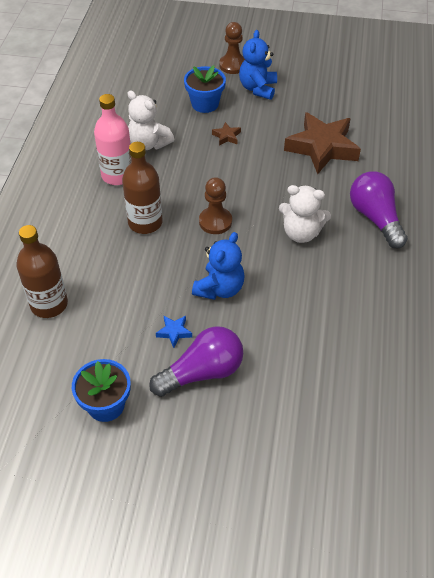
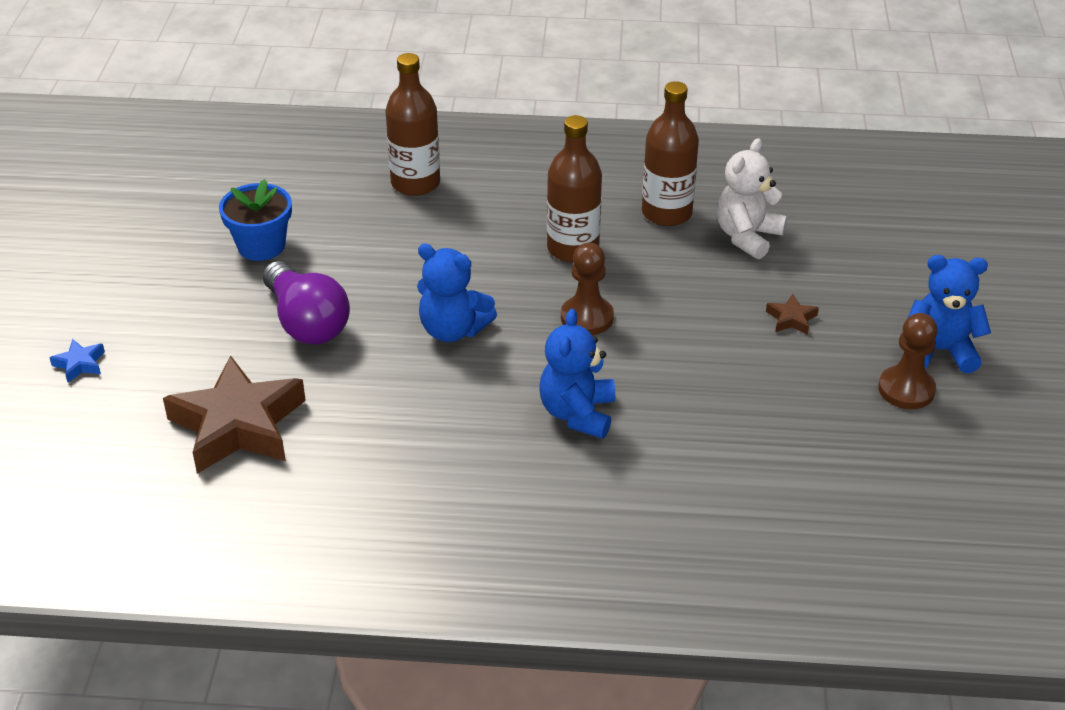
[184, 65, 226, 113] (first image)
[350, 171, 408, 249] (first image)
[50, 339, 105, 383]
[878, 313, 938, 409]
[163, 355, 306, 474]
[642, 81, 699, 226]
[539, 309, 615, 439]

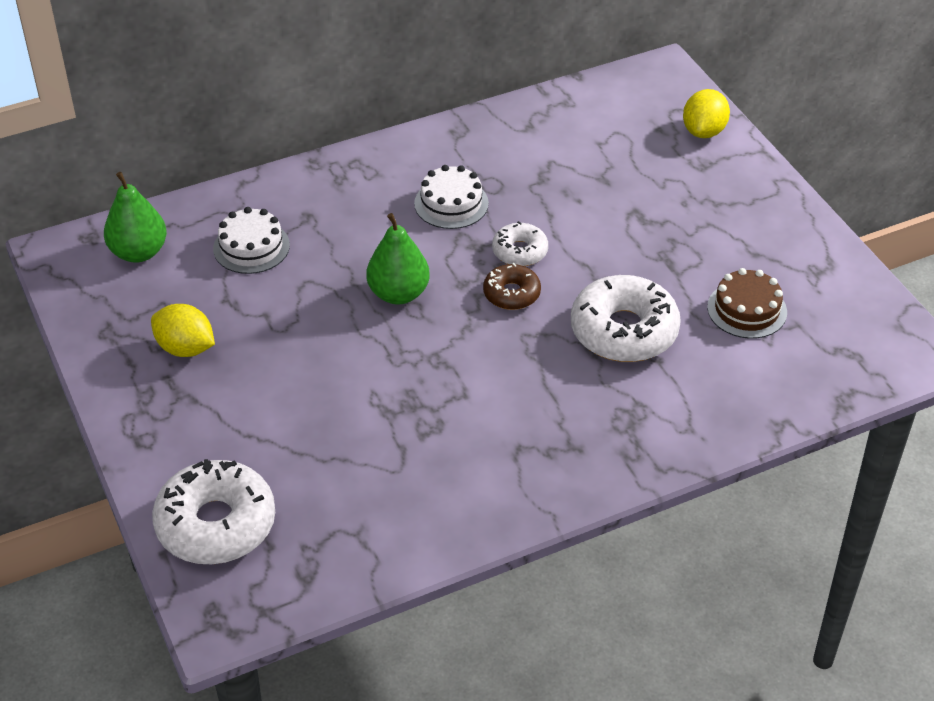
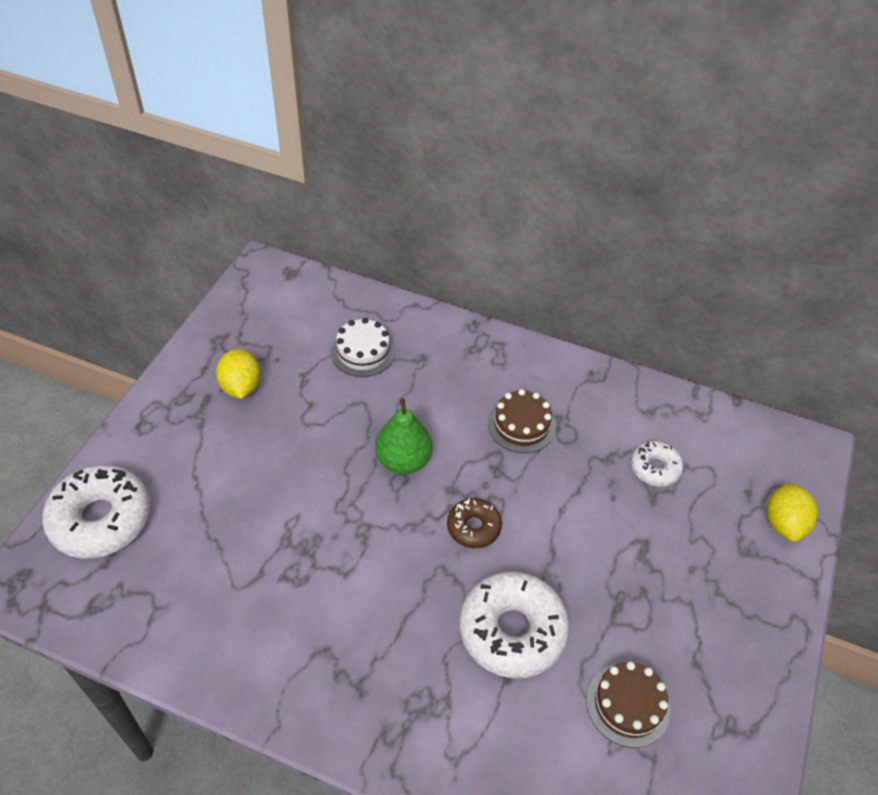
[104, 172, 167, 263] (first image)
[631, 441, 683, 487]
[488, 389, 556, 453]
[767, 482, 818, 542]

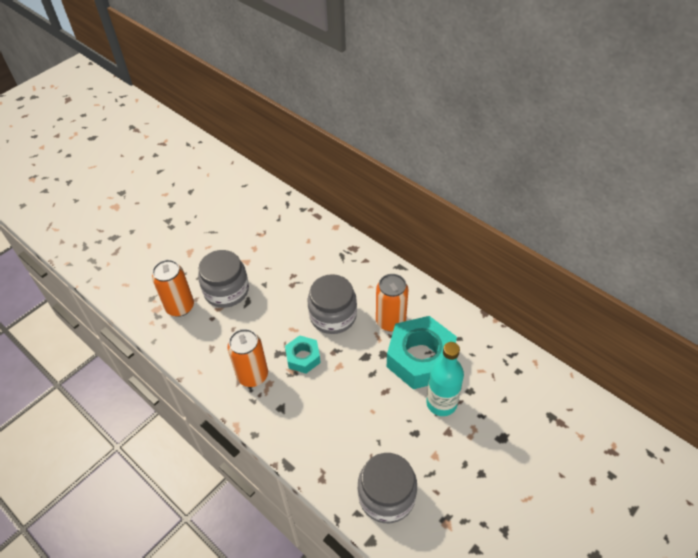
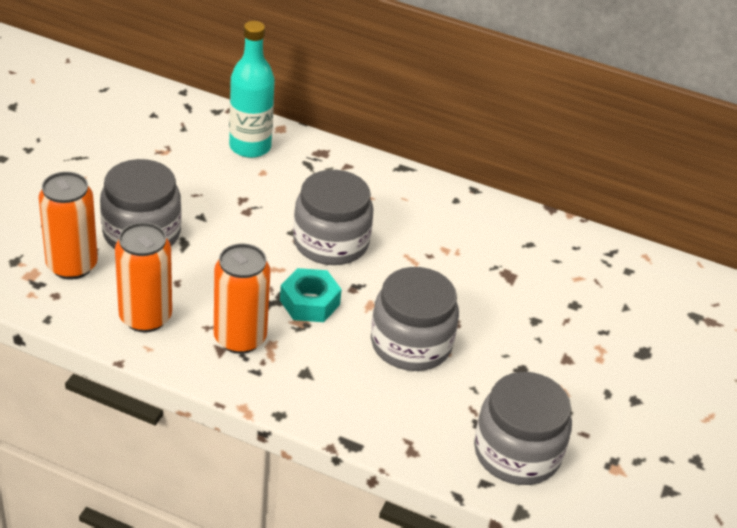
[387, 316, 457, 389] (first image)
[371, 267, 459, 371]
[115, 222, 172, 333]
[229, 21, 275, 158]

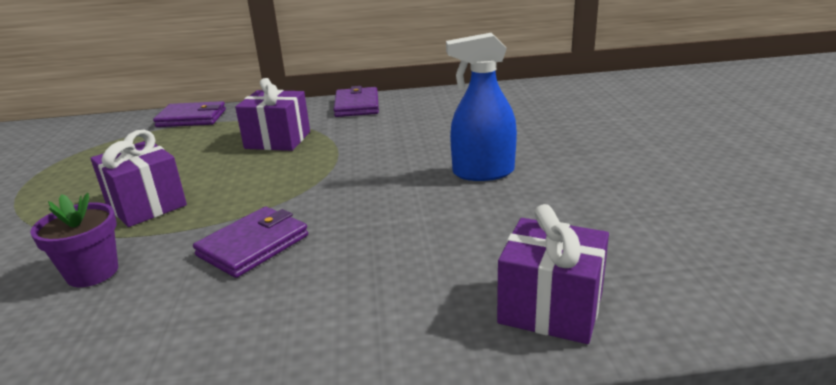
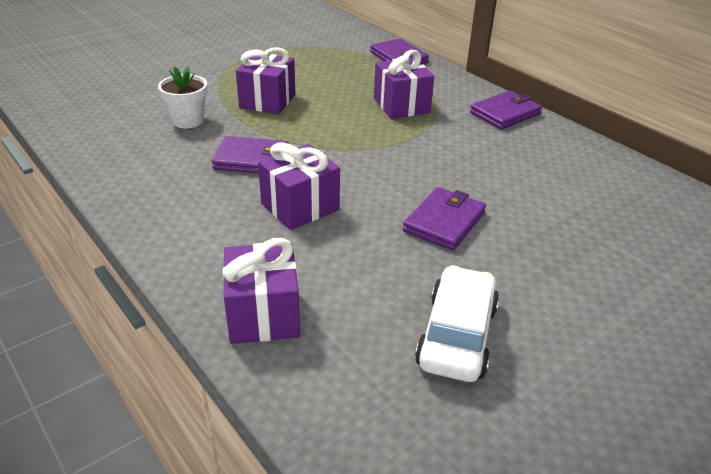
[258, 143, 340, 230]
[415, 265, 499, 382]
[403, 187, 486, 251]
[158, 66, 208, 128]

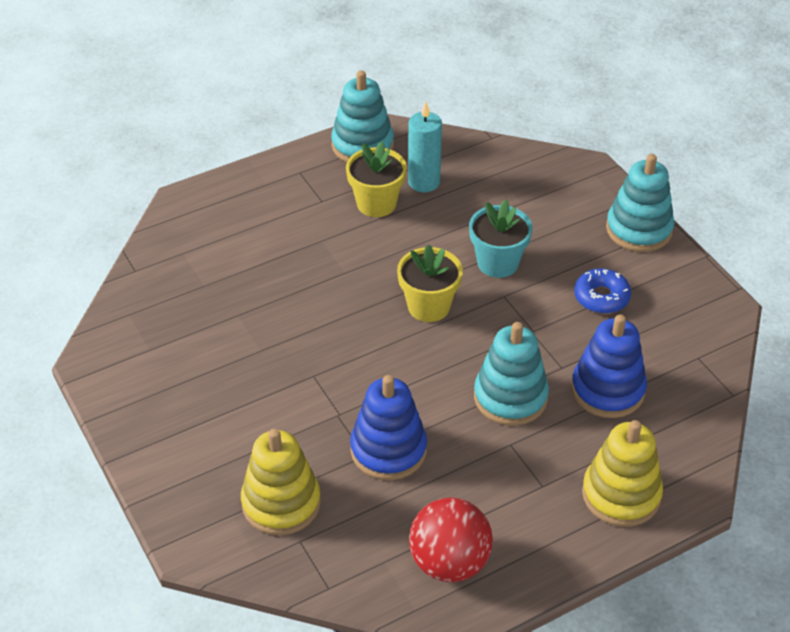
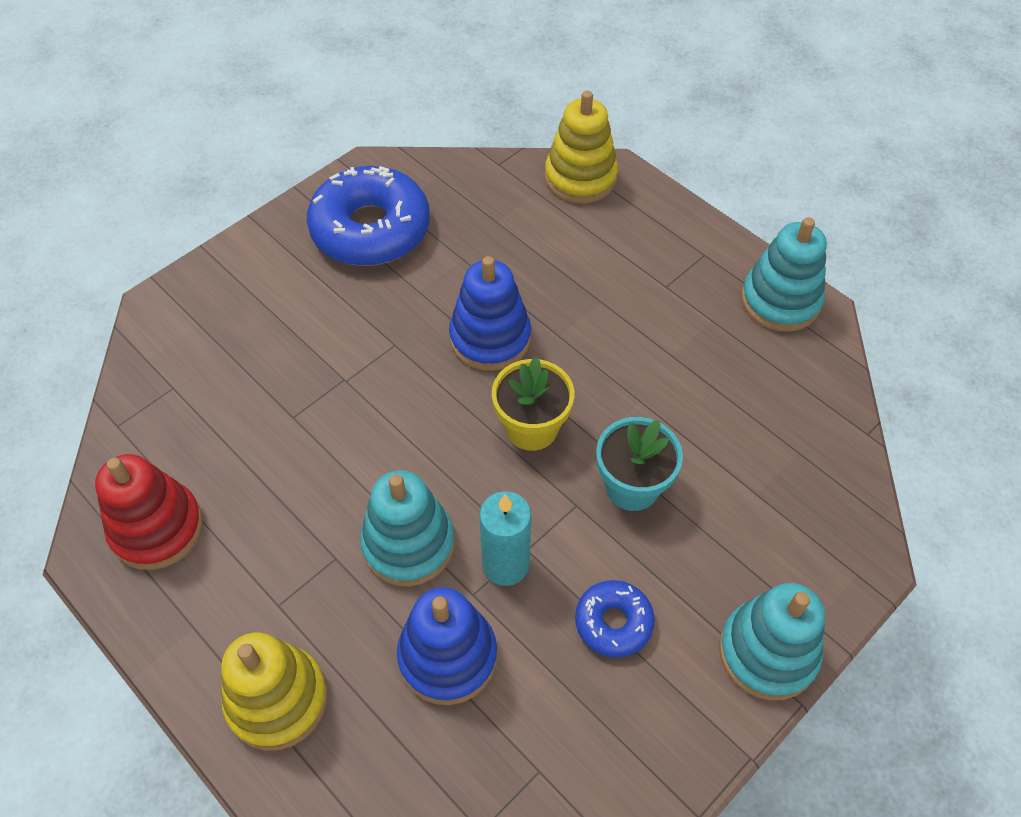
[346, 141, 407, 217] (first image)
[307, 166, 430, 266]
[545, 91, 618, 204]
[449, 256, 531, 371]
[479, 491, 531, 586]
[95, 454, 203, 570]

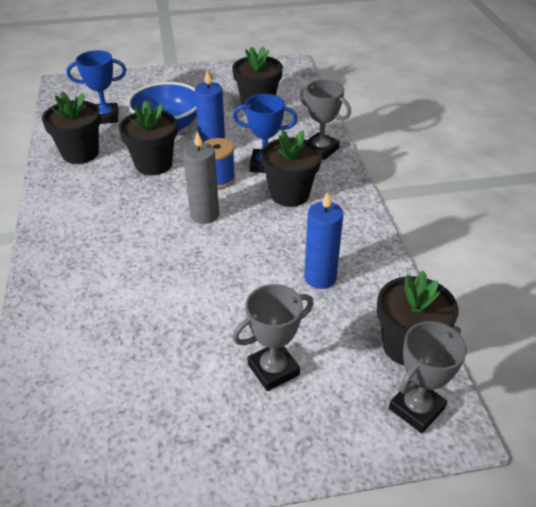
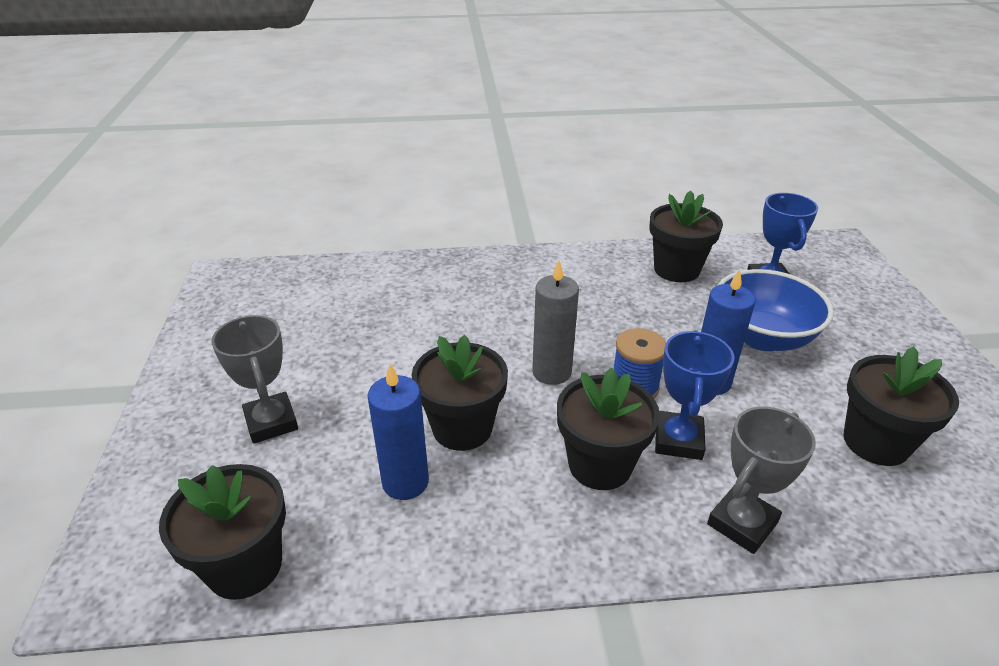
[389, 321, 467, 433] (first image)
[412, 335, 508, 451]

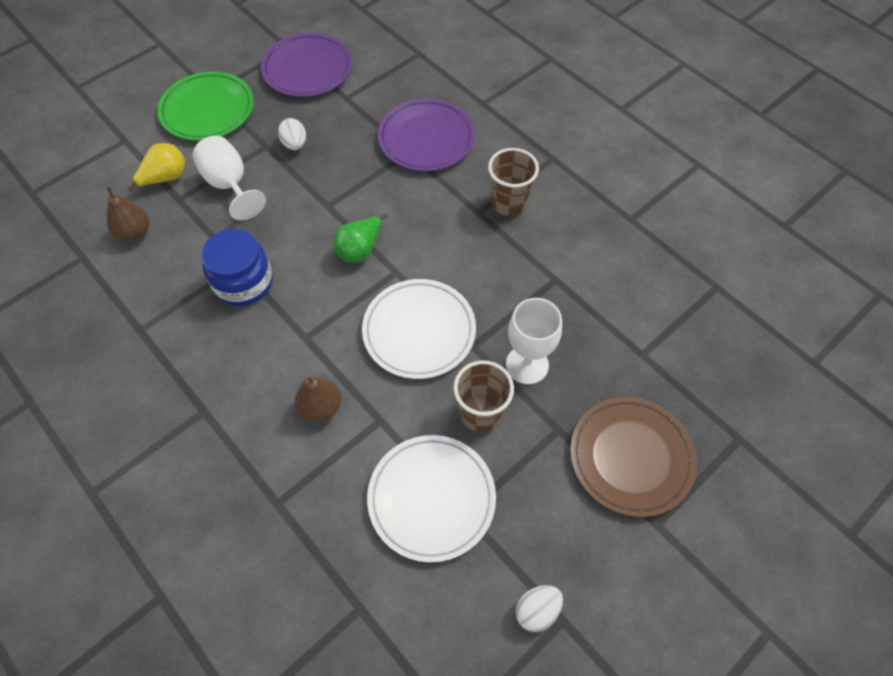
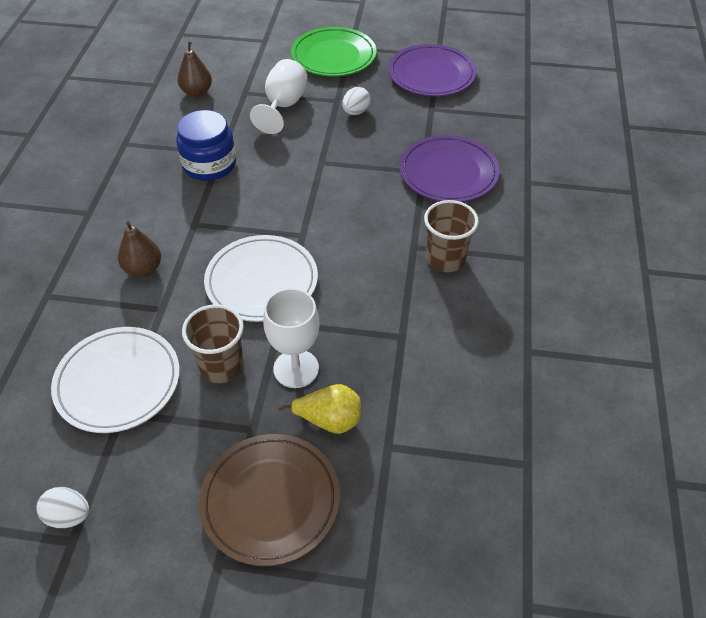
[333, 214, 387, 262] (first image)
[278, 384, 361, 434]

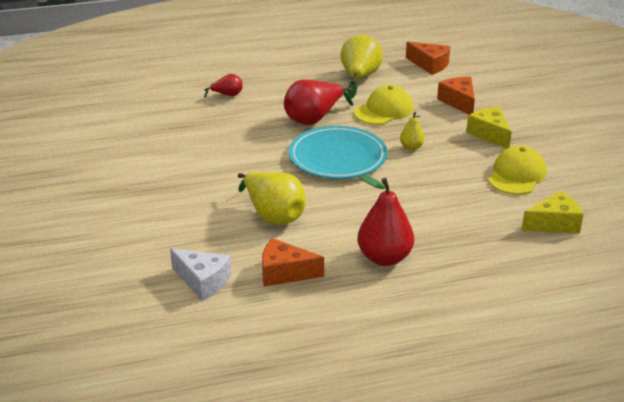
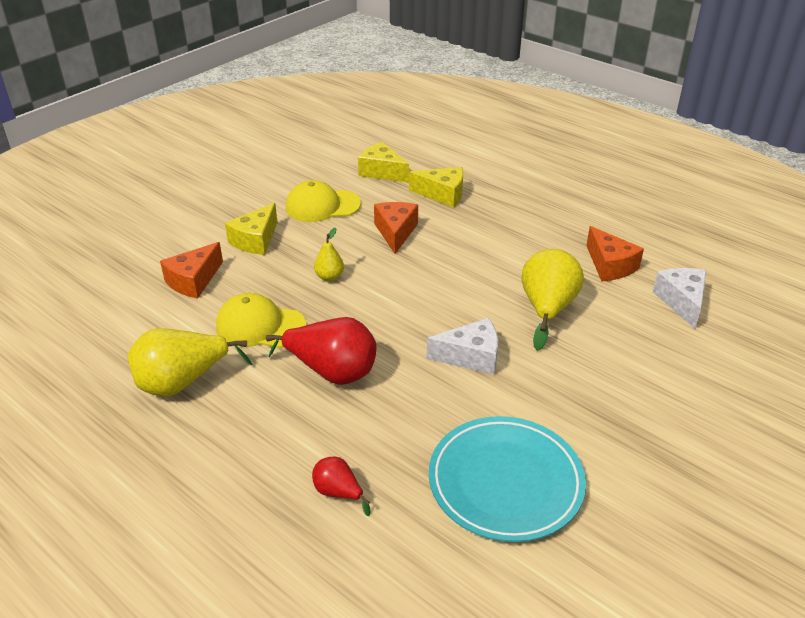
[357, 175, 414, 266] (first image)
[409, 167, 463, 207]
[427, 318, 498, 375]
[429, 416, 586, 542]
[374, 202, 418, 254]

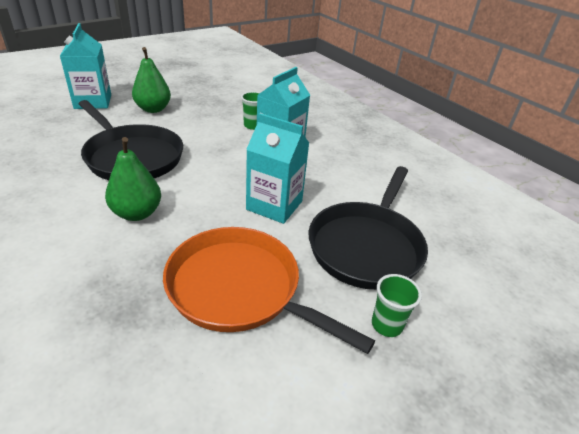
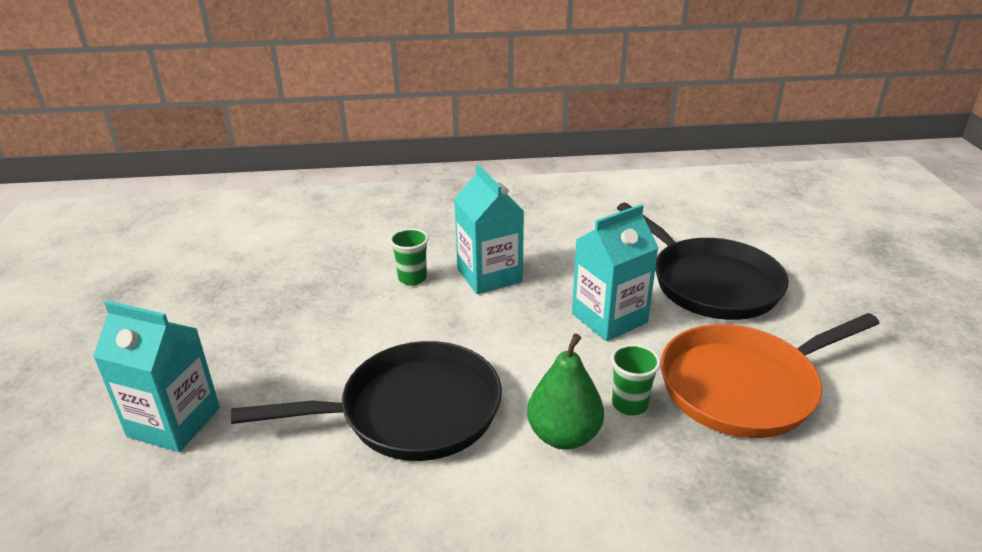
[132, 47, 171, 113] (first image)
[611, 344, 661, 415]

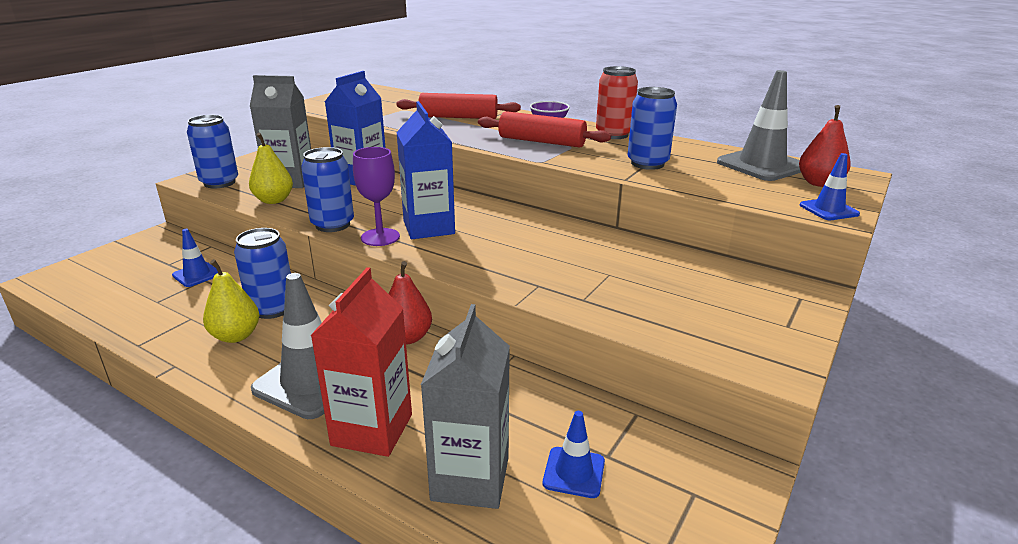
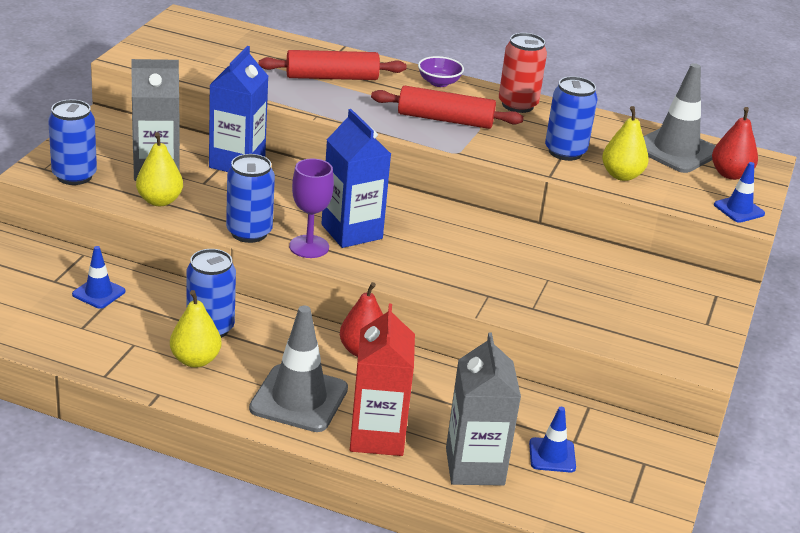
[602, 106, 649, 181]

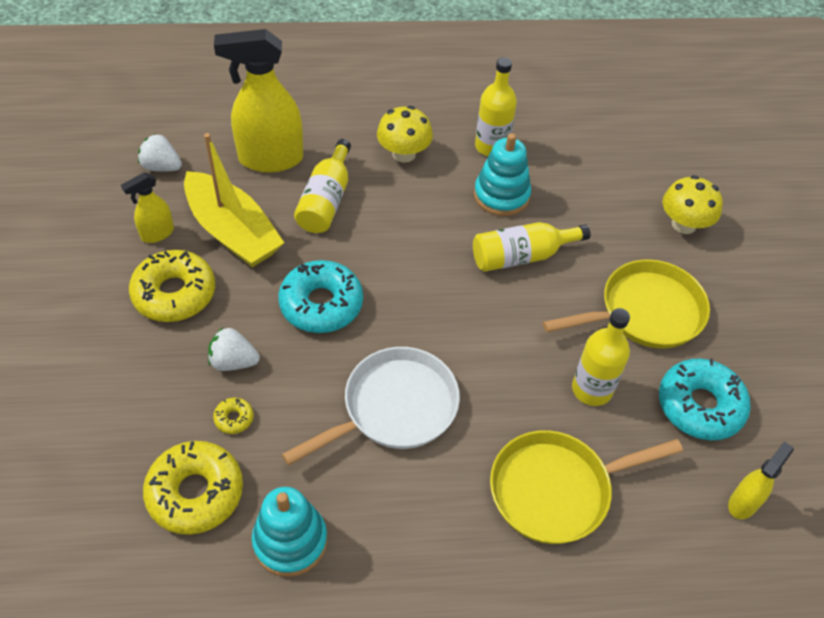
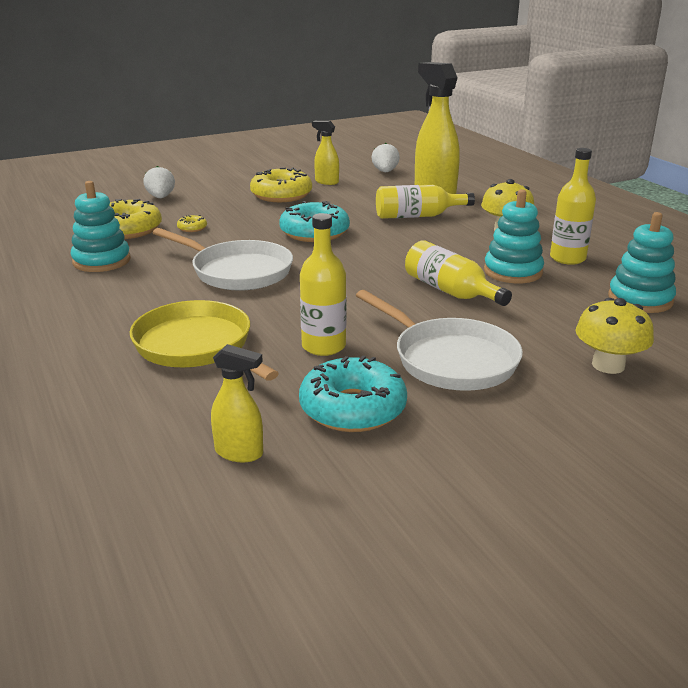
[184, 133, 284, 267] (first image)
[608, 212, 676, 313]
[143, 166, 175, 198]
[356, 290, 523, 391]

